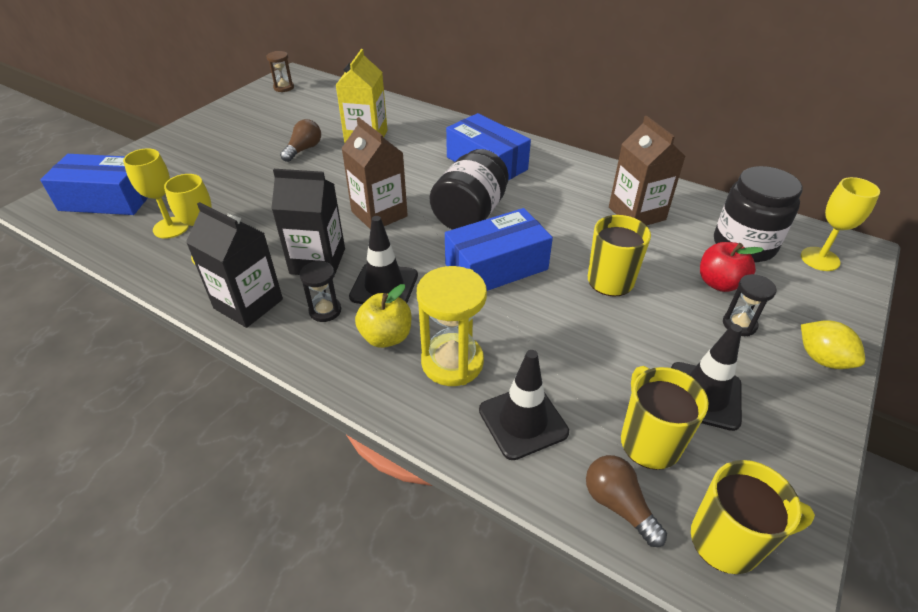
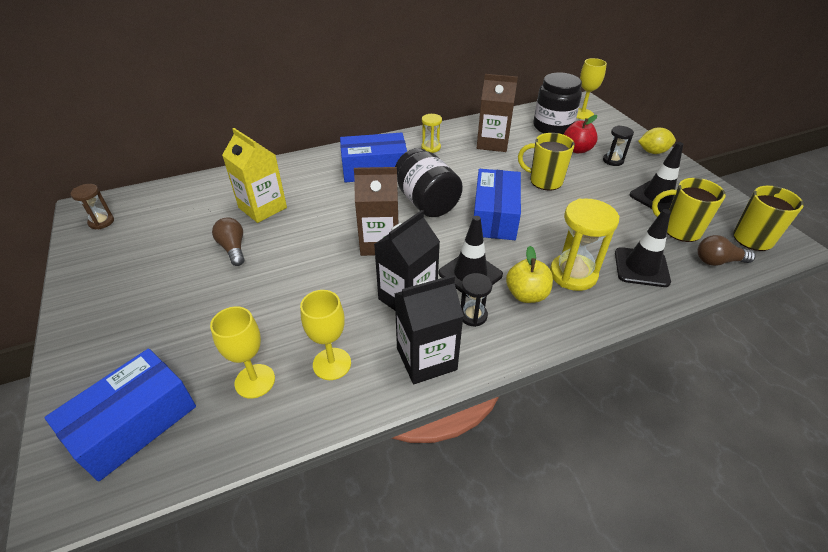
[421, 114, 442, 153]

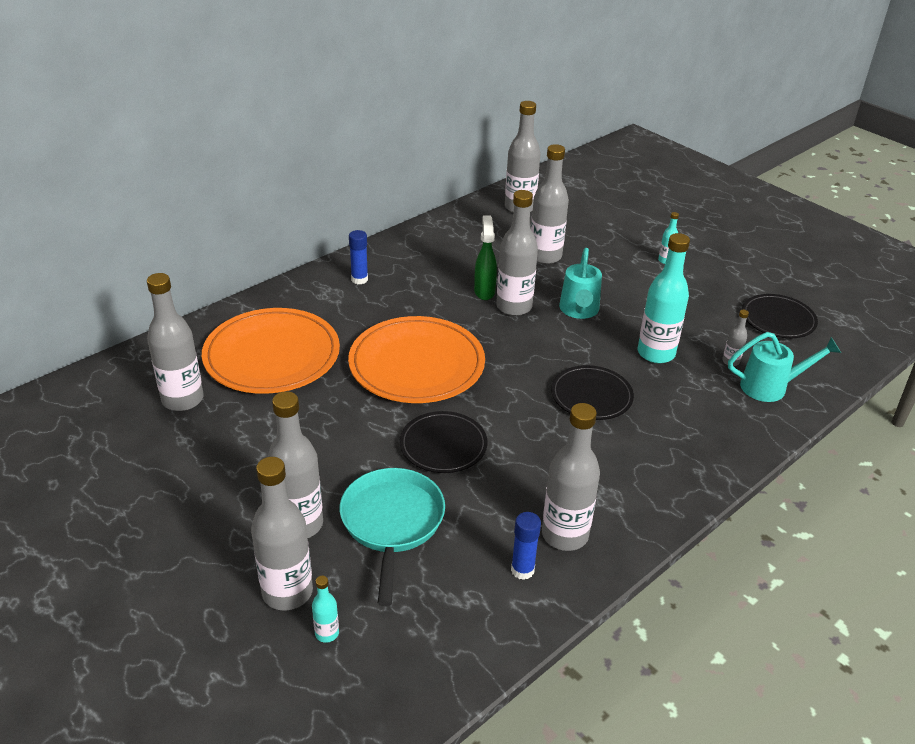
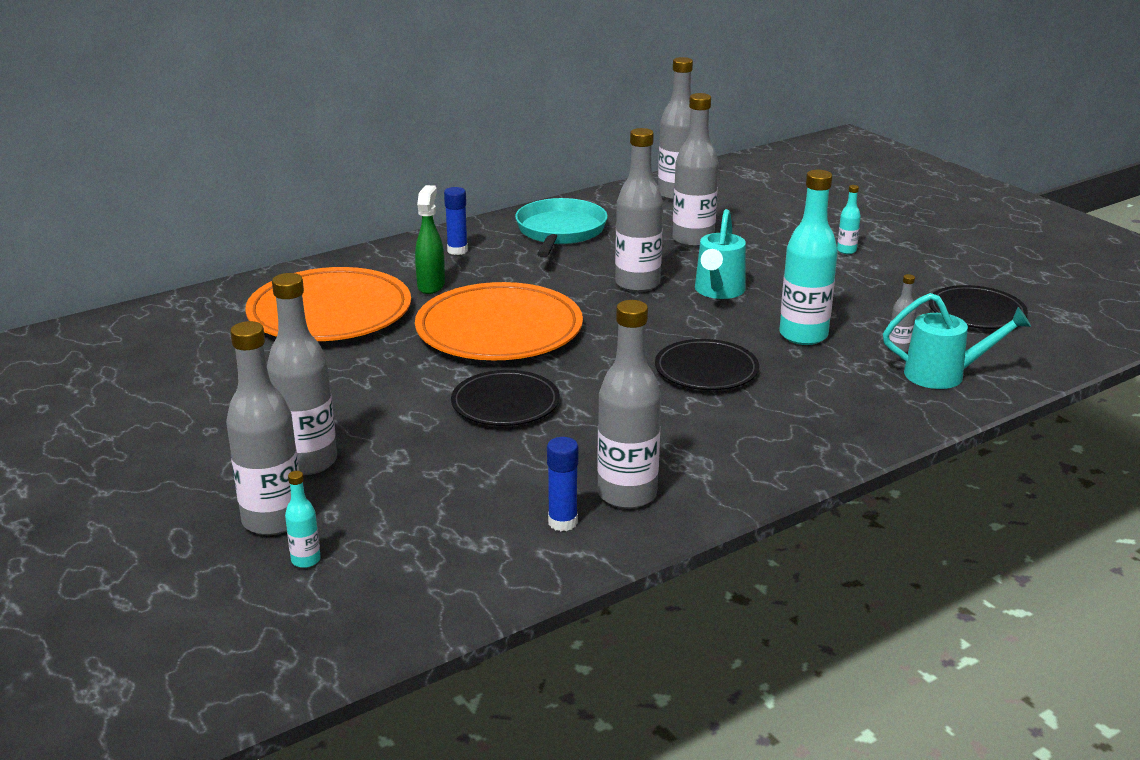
[147, 273, 204, 411] (first image)
[515, 198, 608, 258]
[415, 185, 445, 294]

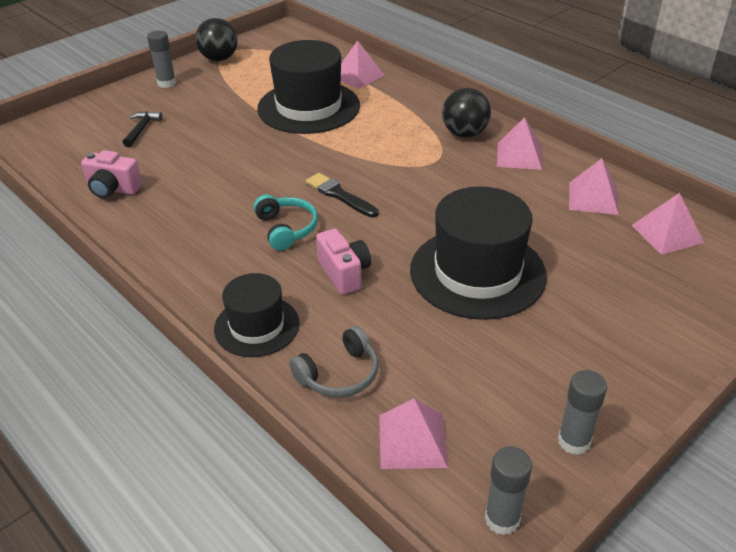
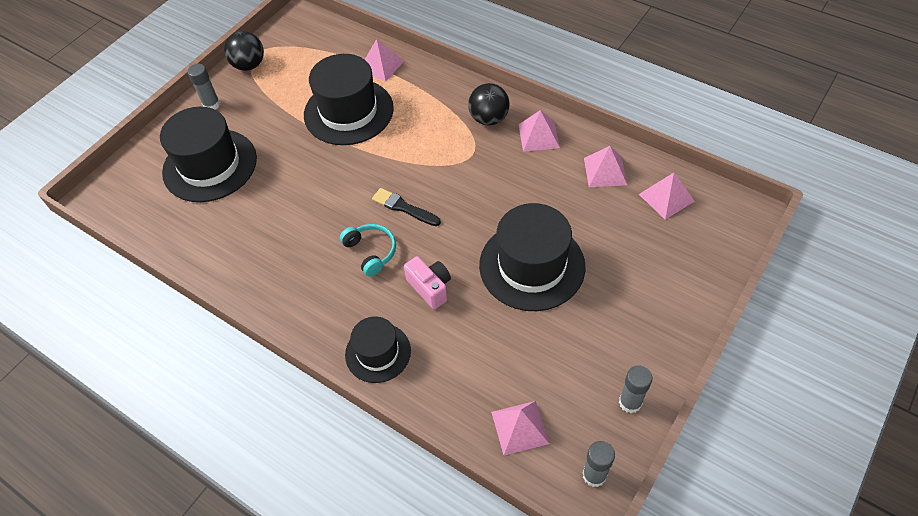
[81, 150, 142, 198] (first image)
[290, 326, 378, 397] (first image)
[160, 107, 257, 202]

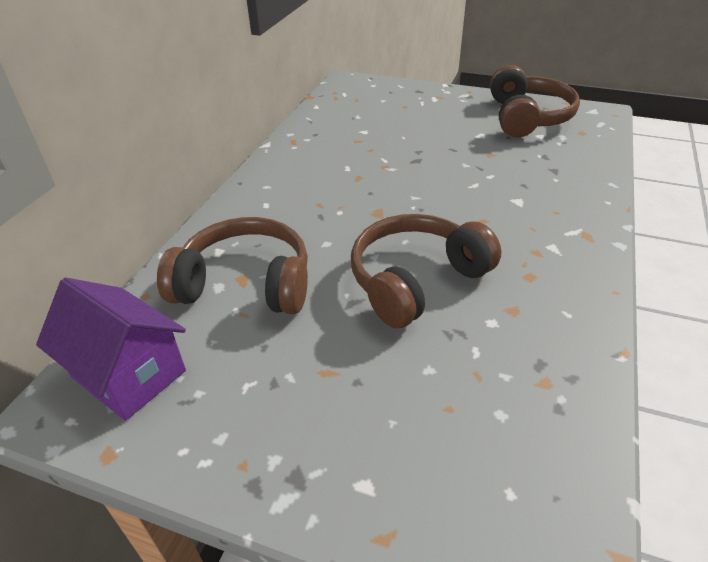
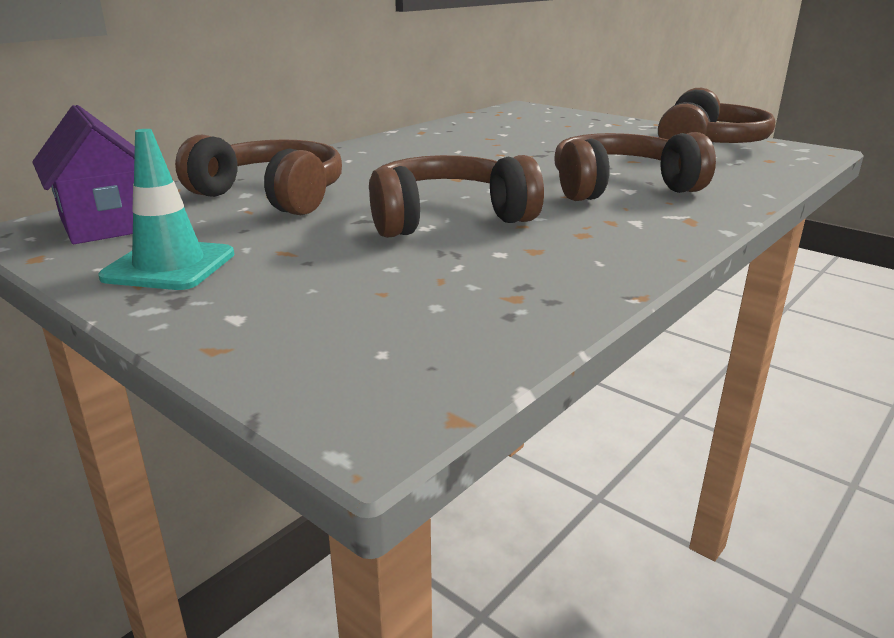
[98, 129, 235, 290]
[554, 132, 716, 201]

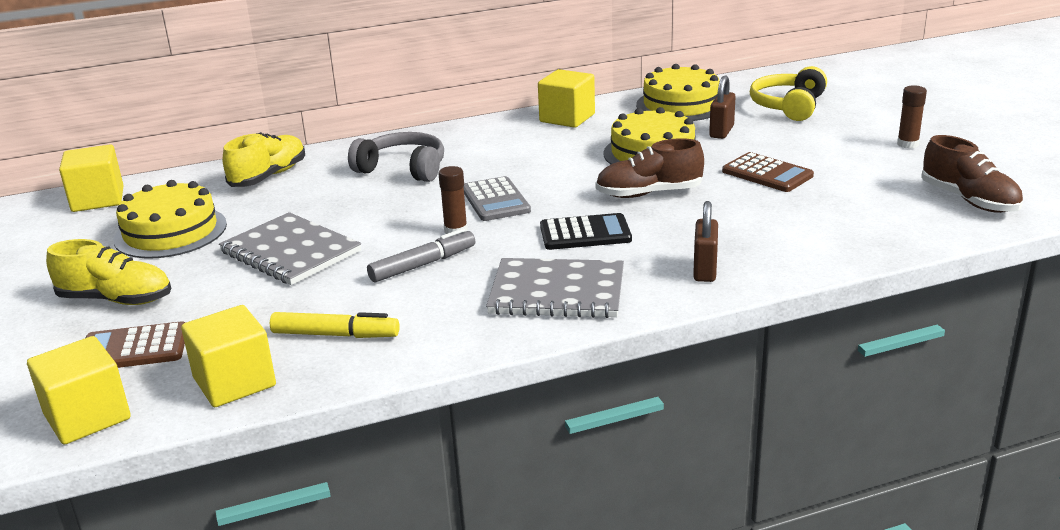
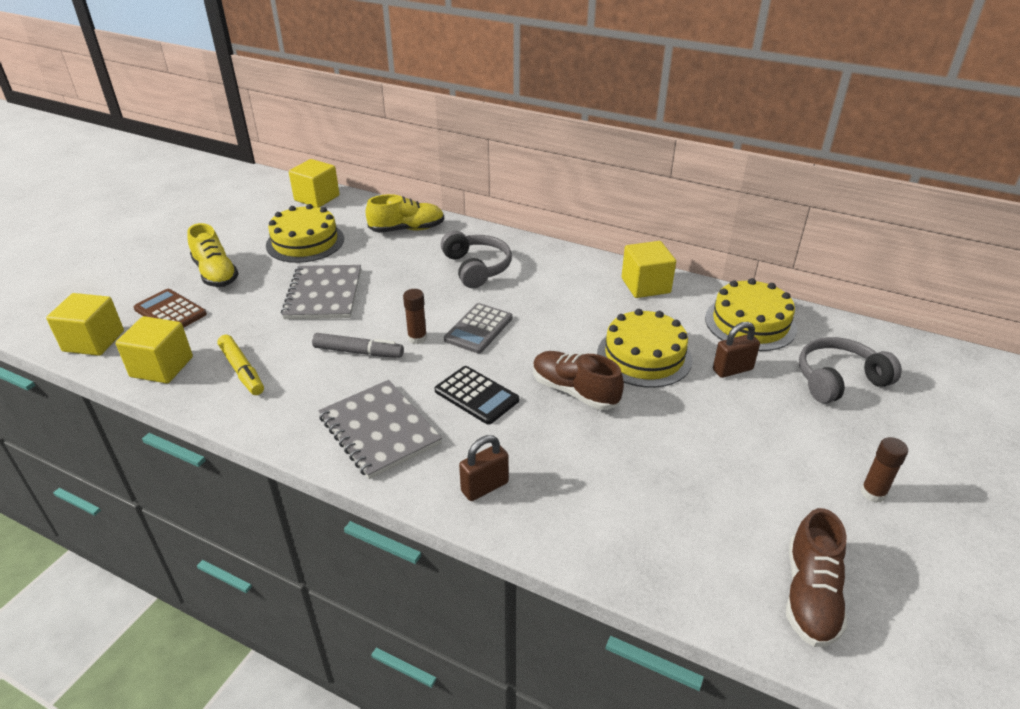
[722, 152, 814, 192] (first image)
[799, 337, 902, 404]

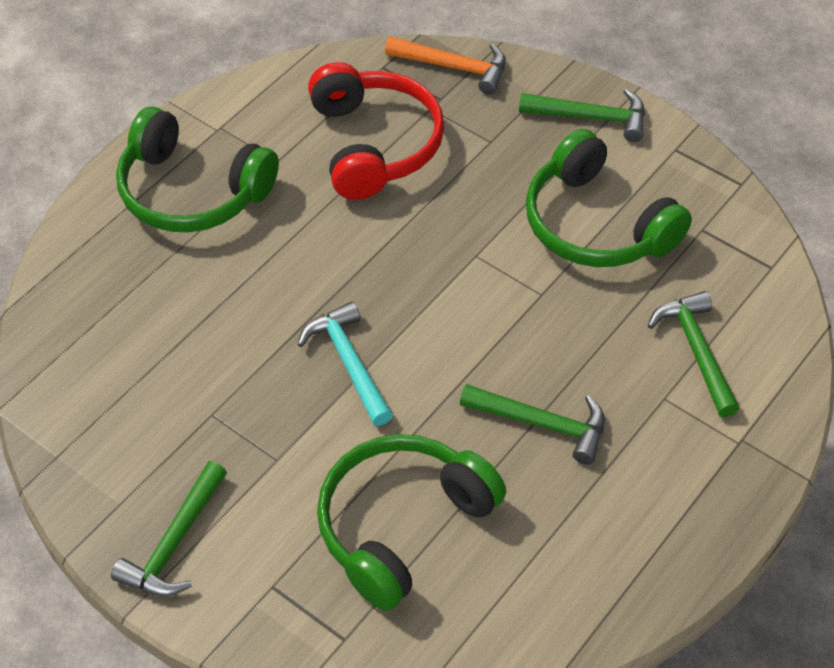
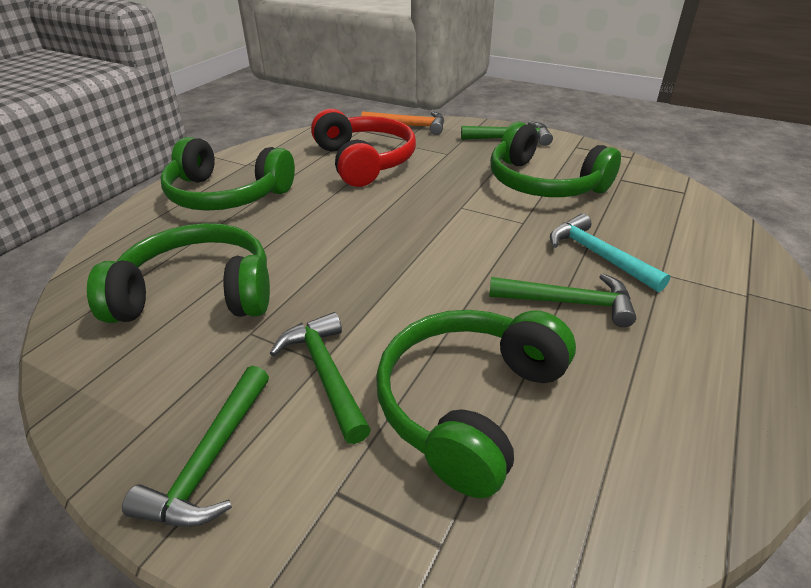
[87, 223, 270, 323]
[550, 214, 670, 292]
[270, 312, 371, 444]

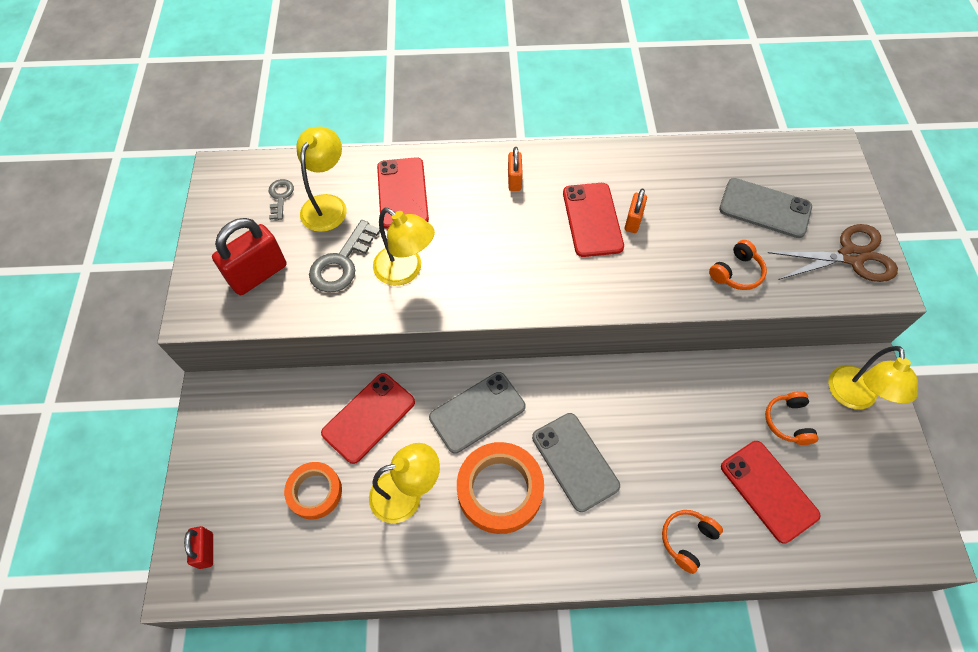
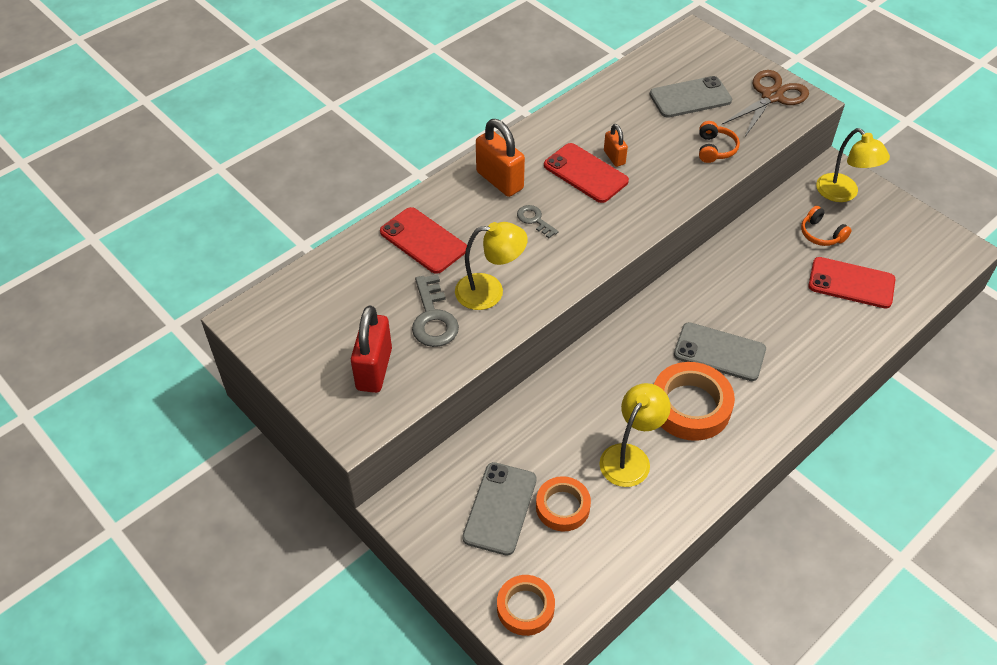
[296, 127, 347, 232] (first image)
[321, 373, 415, 464] (first image)
[662, 510, 723, 574] (first image)
[517, 205, 559, 238]
[462, 462, 537, 556]
[497, 575, 555, 636]
[476, 119, 525, 197]

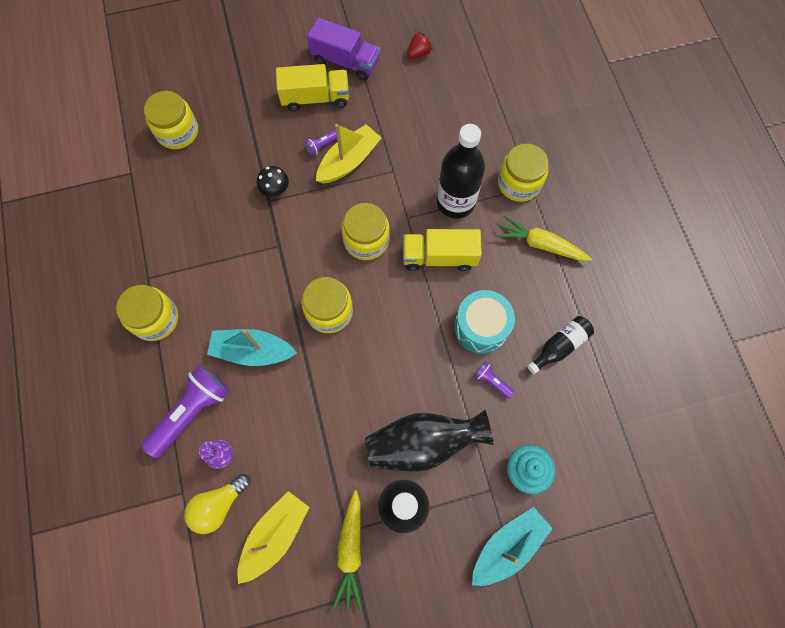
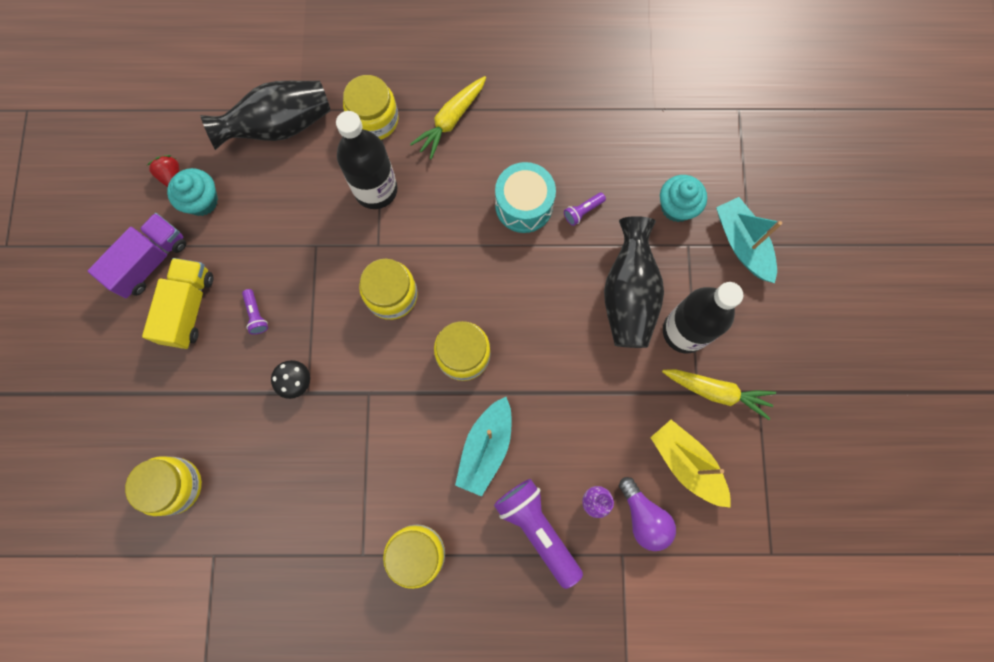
[316, 124, 382, 184] (first image)
[403, 229, 482, 271] (first image)
[527, 316, 594, 374] (first image)
[167, 168, 218, 216]
[200, 81, 331, 150]
[619, 477, 676, 551]

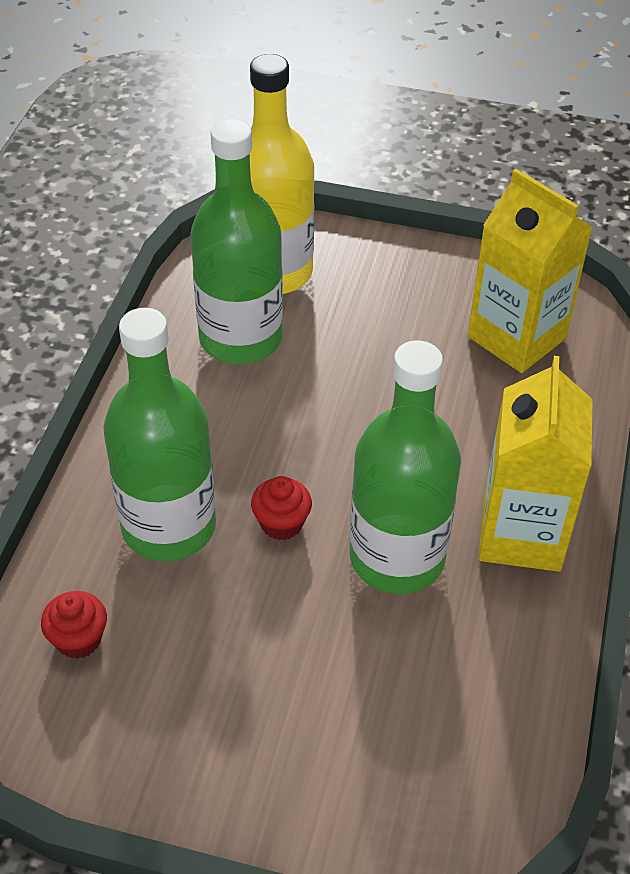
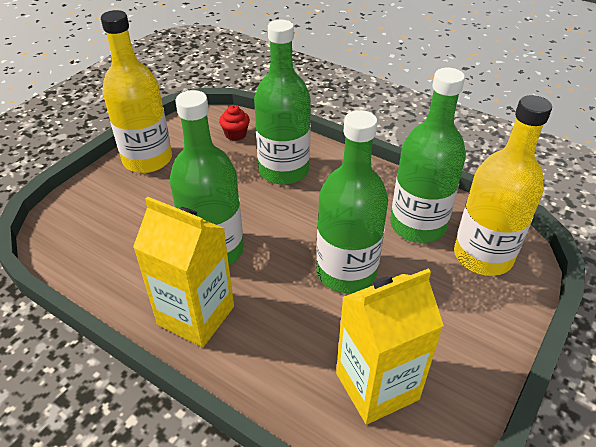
[251, 476, 312, 540] (first image)
[101, 10, 172, 173]
[316, 110, 388, 293]

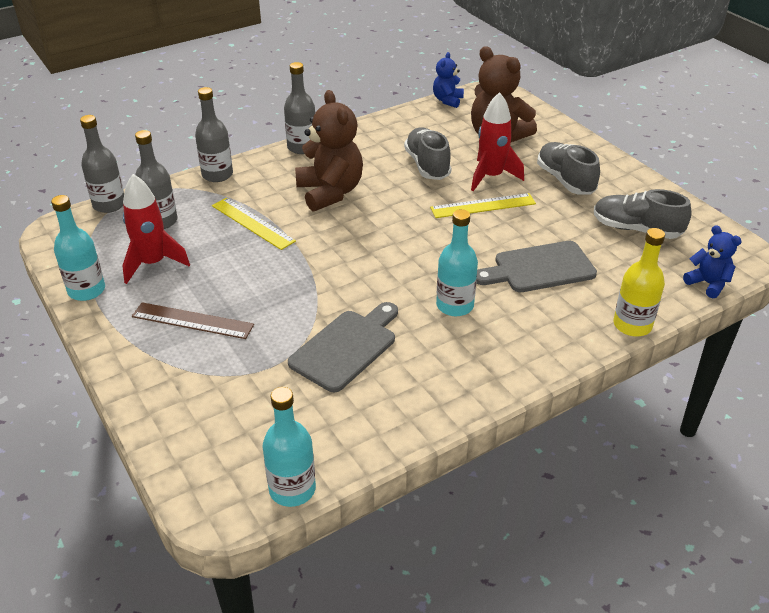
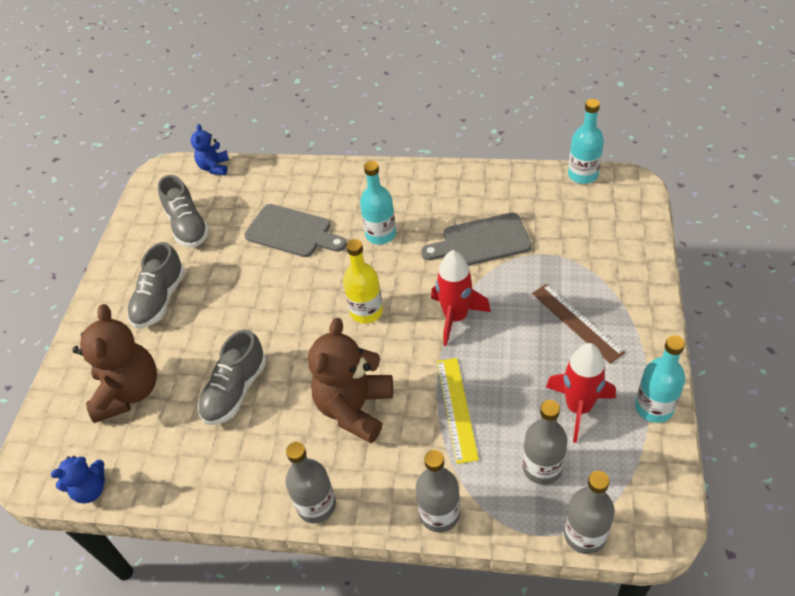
[430, 193, 536, 218] (first image)
[431, 250, 491, 346]
[343, 239, 383, 324]

